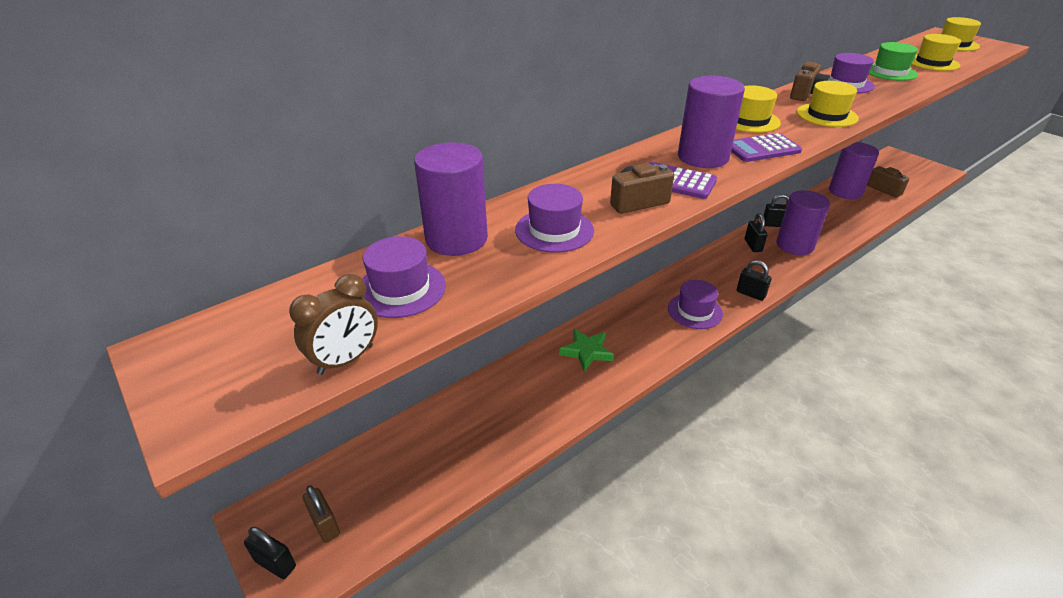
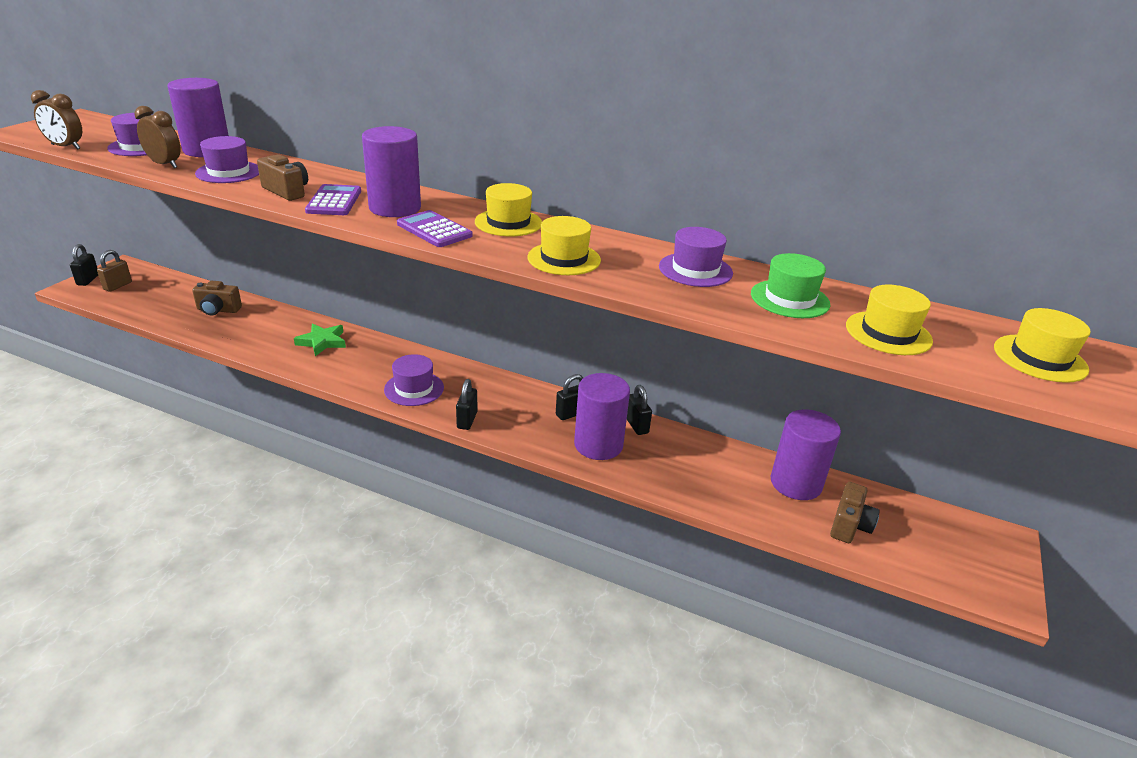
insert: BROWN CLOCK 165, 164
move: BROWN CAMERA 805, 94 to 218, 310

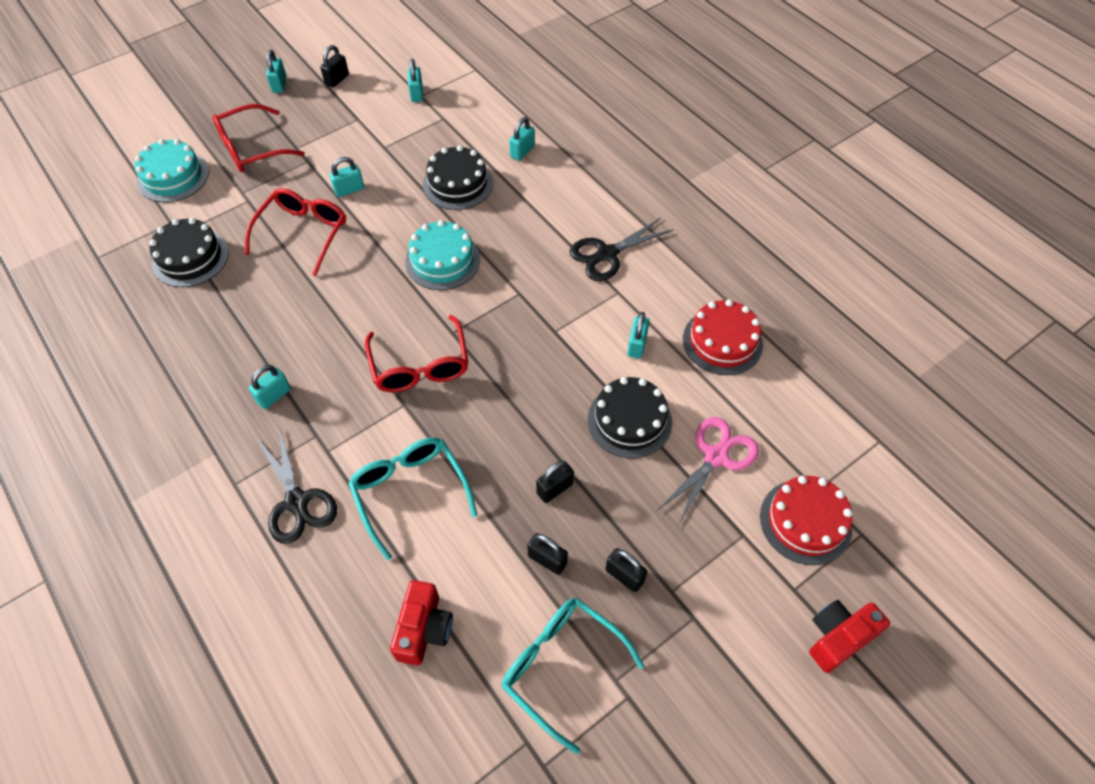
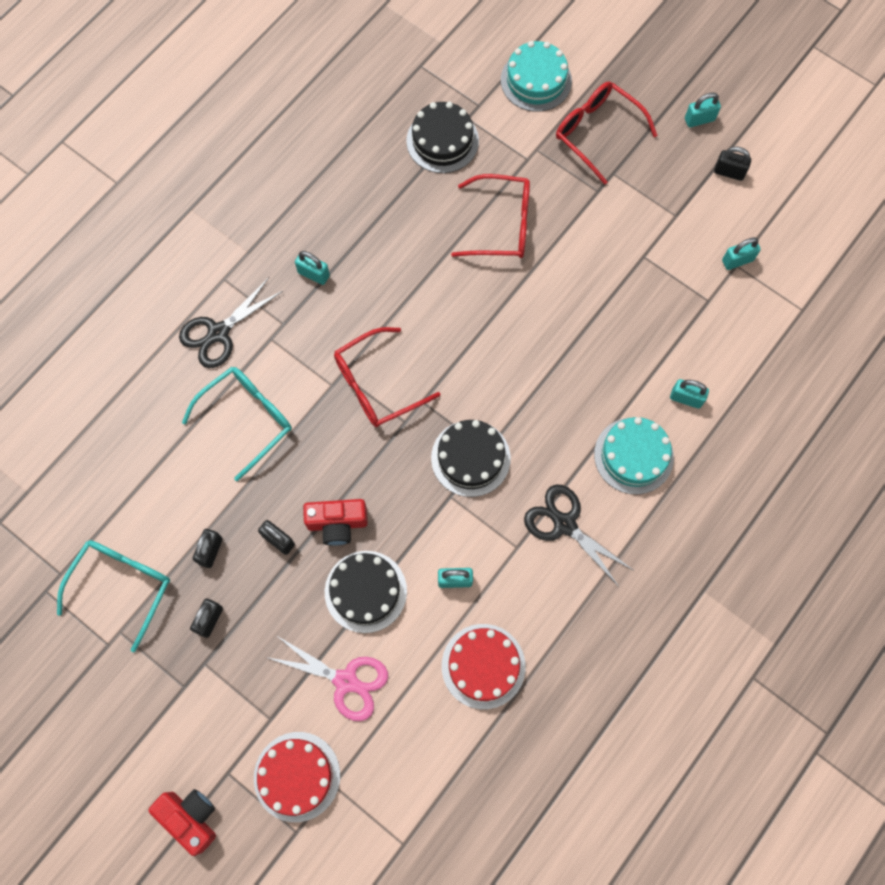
delete: TURQUOISE PADLOCK 349, 190
move: RED CAMERA 424, 629 to 337, 523; BLACK CAKE 458, 184 to 470, 458; TURQUOISE CAKE 442, 260 to 633, 455

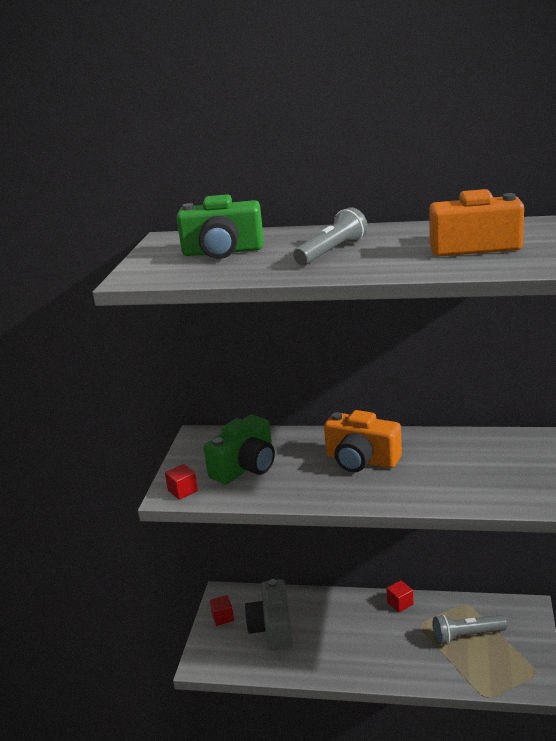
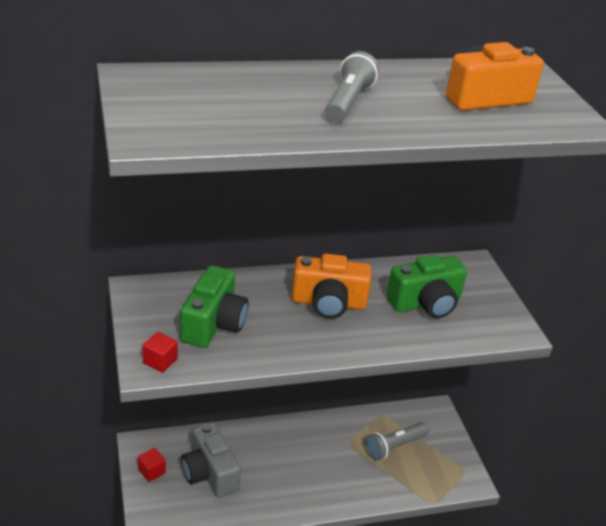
delete: RED CUBE 400, 603
move: GREEN CAMERA 223, 252 to 426, 303

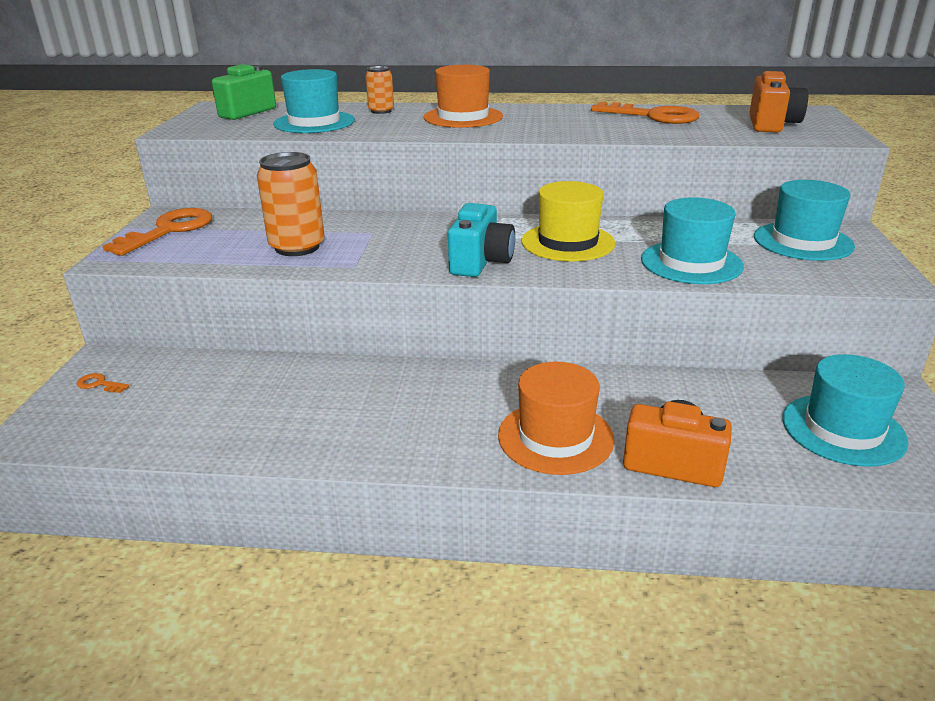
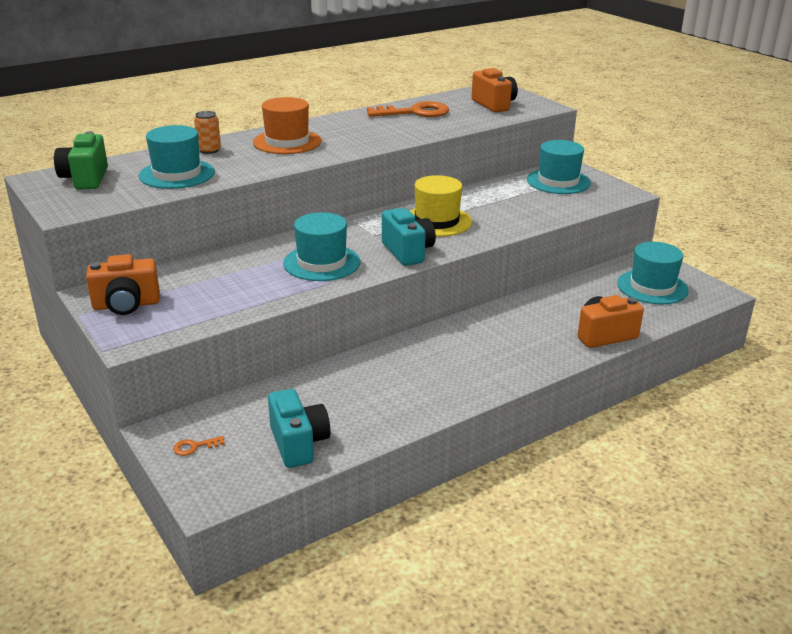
delete: ORANGE CAN 297, 247; ORANGE HAT 555, 437
insert: TURQUOISE CAMERA 298, 443
move: TURQUOISE HAT 691, 262 to 321, 263
replace: ORANGE KEY 168, 230 to ORANGE CAMERA 126, 305

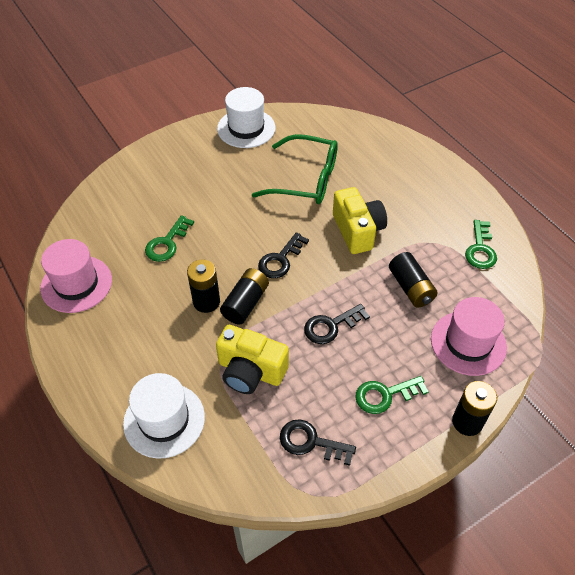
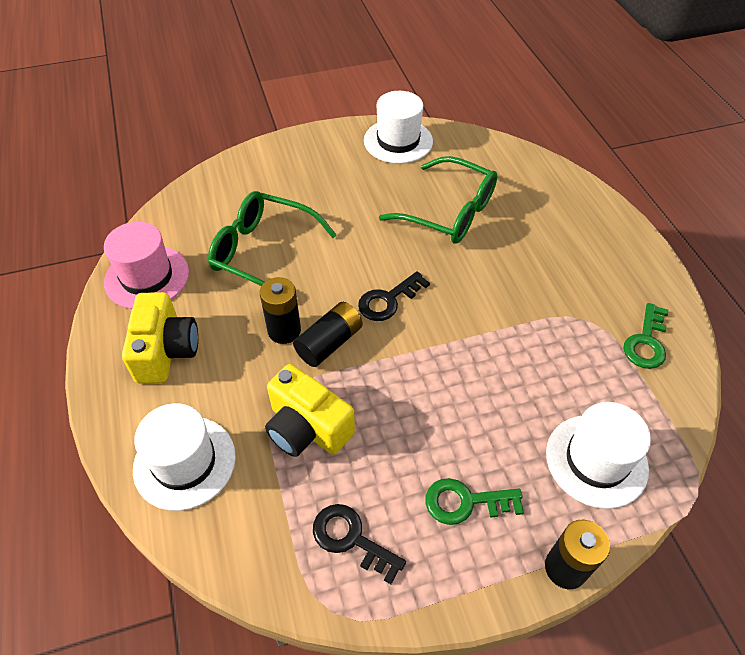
delete: BLACK KEY 331, 326; BLACK BATTERY 411, 287
move: YELLOW CAMERA 357, 231 to 166, 351
replace: GREEN KEY 167, 243 to GREEN GLASSES 263, 252
recolor: PINK HAT 468, 343 to WHITE HAT 596, 460

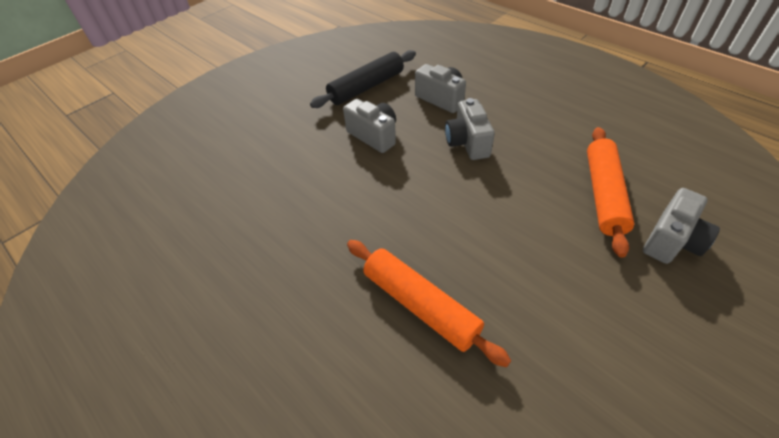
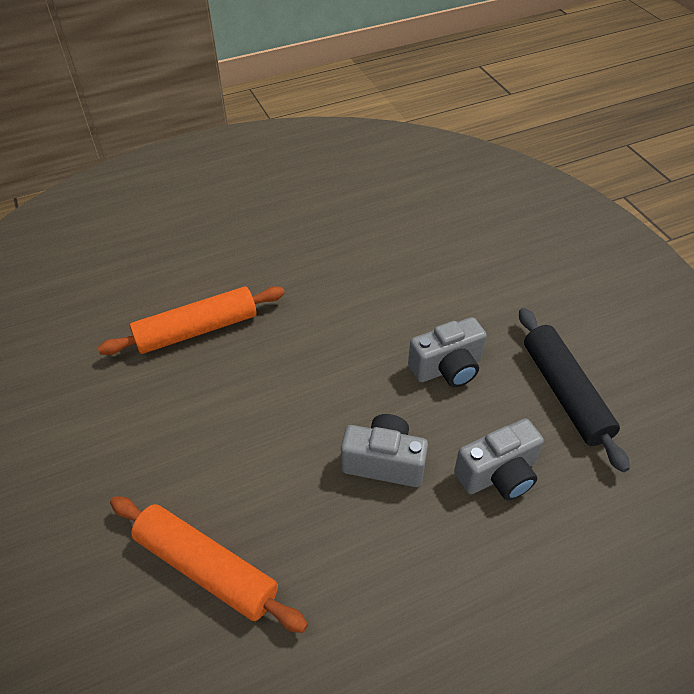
delete: GREY CAMERA 671, 241

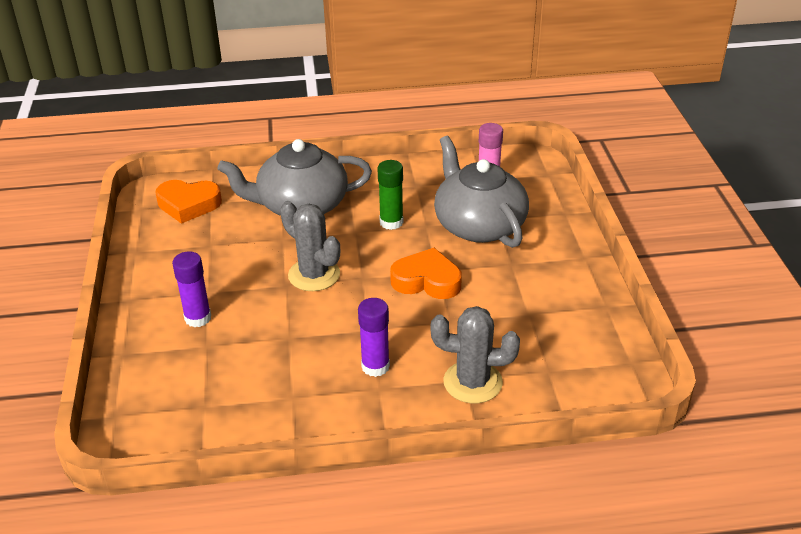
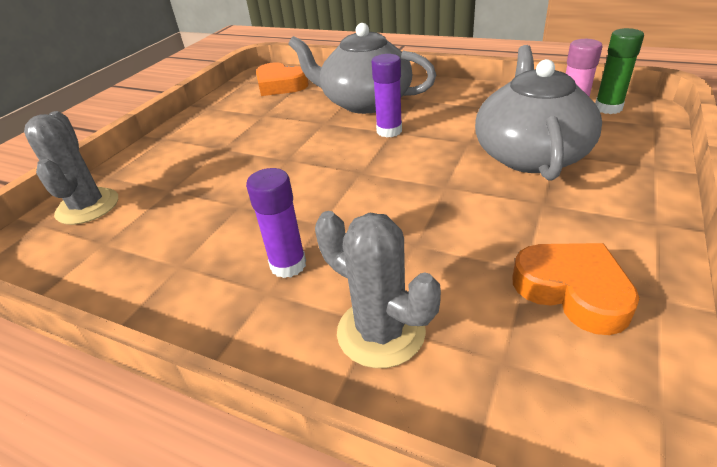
move: GREY CACTUS 314, 275 to 88, 206; PURPLE GLUE STICK 198, 318 to 389, 131; ORANGE HEART 427, 281 to 572, 291; GREEN GLUE STICK 391, 222 to 608, 108

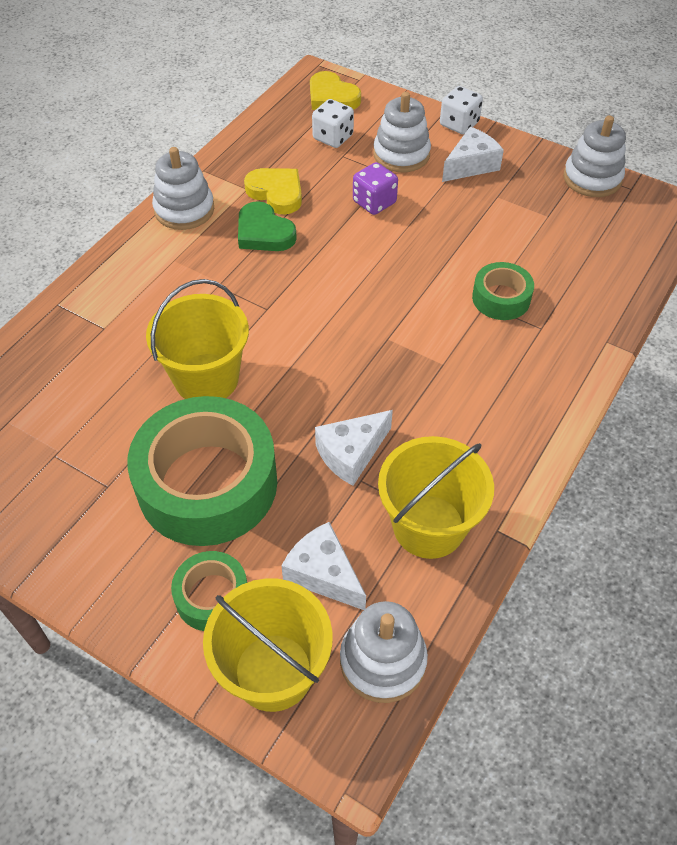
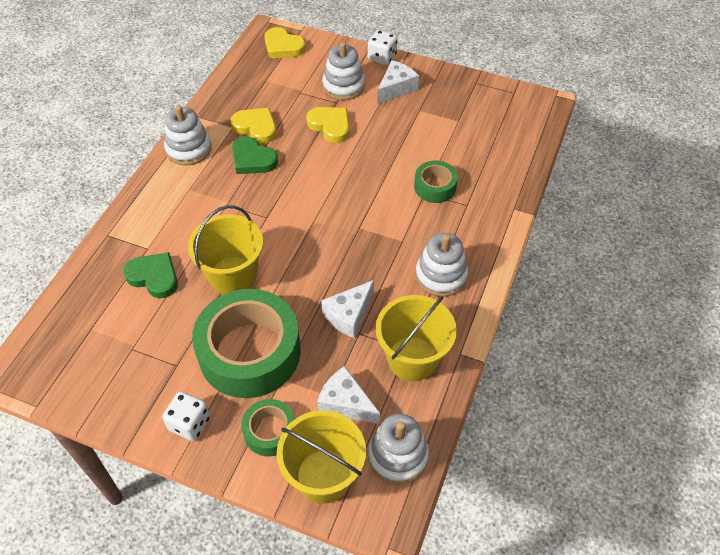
insert: GREEN HEART 154, 277
move: WHITE DICE 333, 137 to 190, 423; WHITE STACKING TOY 592, 178 to 441, 276
replace: PURPLE DICE 374, 202 to YELLOW HEART 330, 126

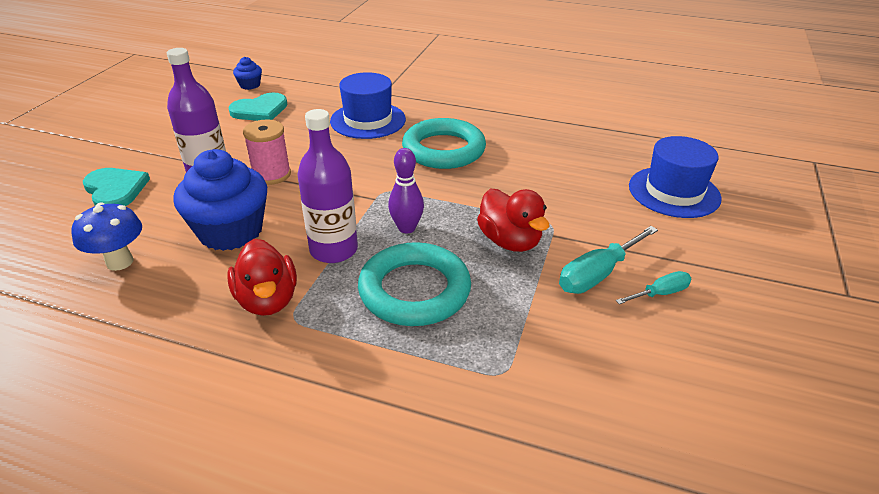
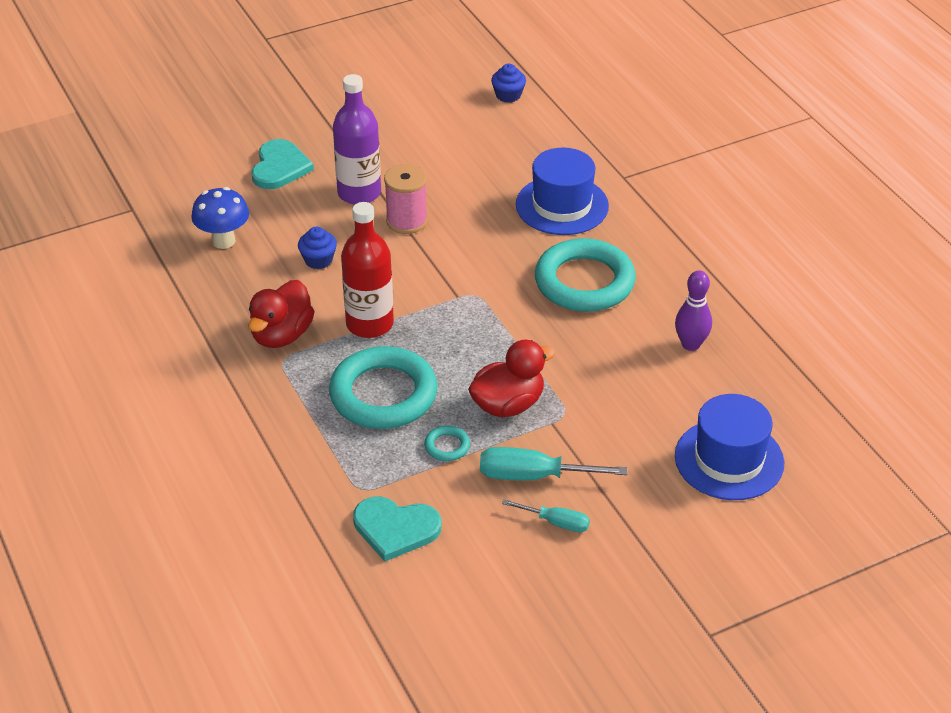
insert: TURQUOISE RING 447, 446
move: TURQUOISE HEART 260, 110 to 395, 529; PURPLE BOWLING PIN 406, 228 to 691, 344
recolor: PURPLE BOTTLE 334, 250 to RED BOTTLE 369, 324
rotate: RED DUCK 510, 241 = 508, 405 135 degrees counterclockwise
resize: BLUE CUPCAKE 230, 231 = 318, 260 x0.45

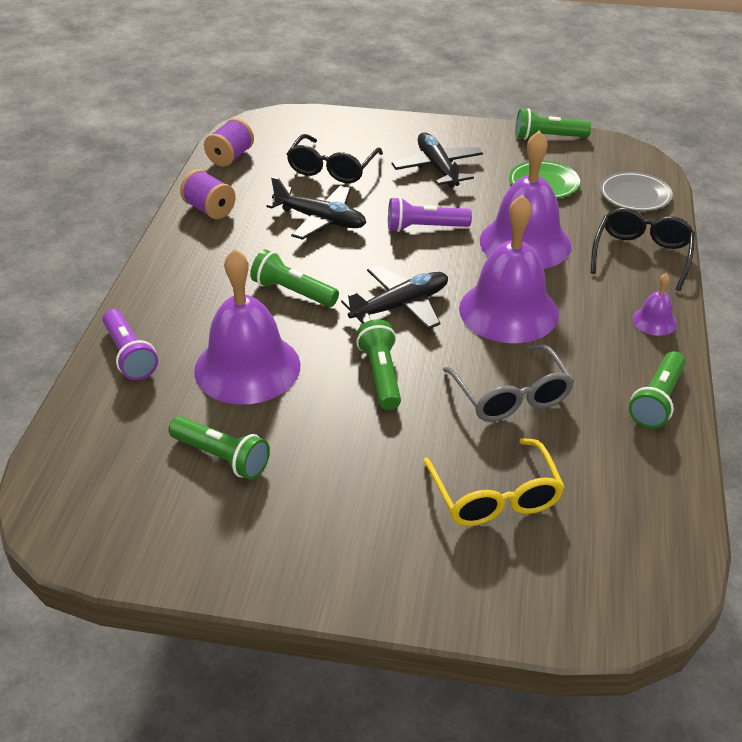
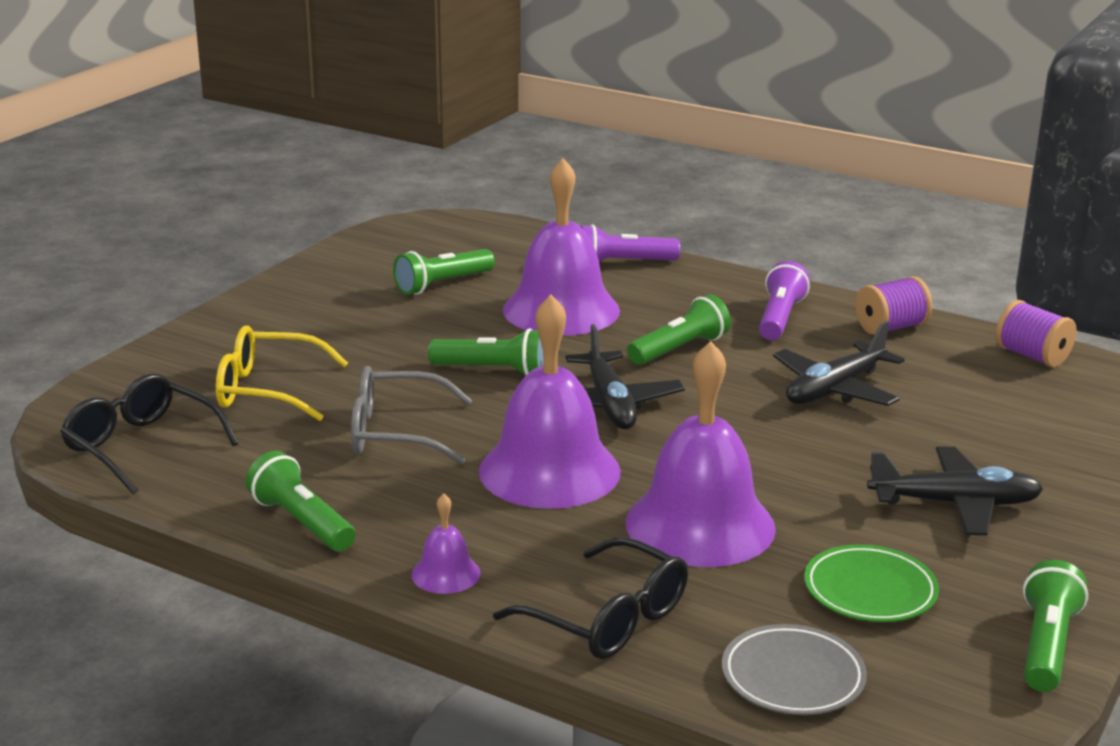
move: BLACK GLASSES 332, 168 to 142, 446; PURPLE FLASHLIGHT 424, 227 to 780, 318

